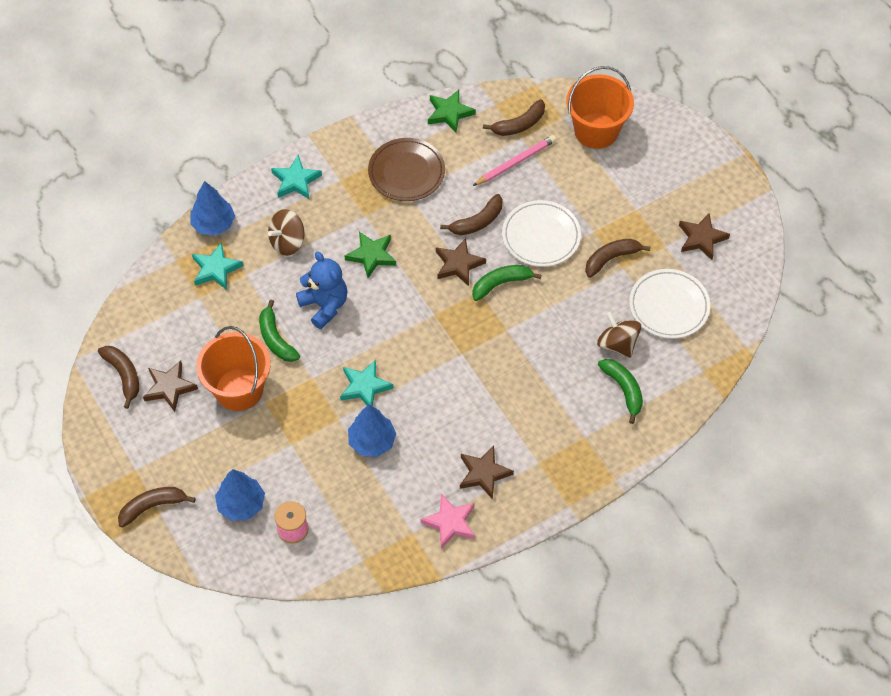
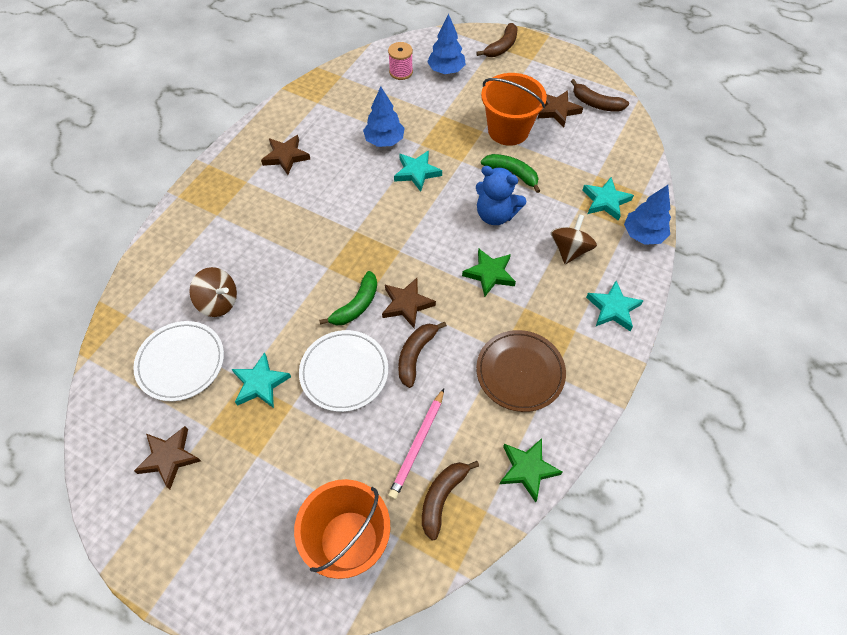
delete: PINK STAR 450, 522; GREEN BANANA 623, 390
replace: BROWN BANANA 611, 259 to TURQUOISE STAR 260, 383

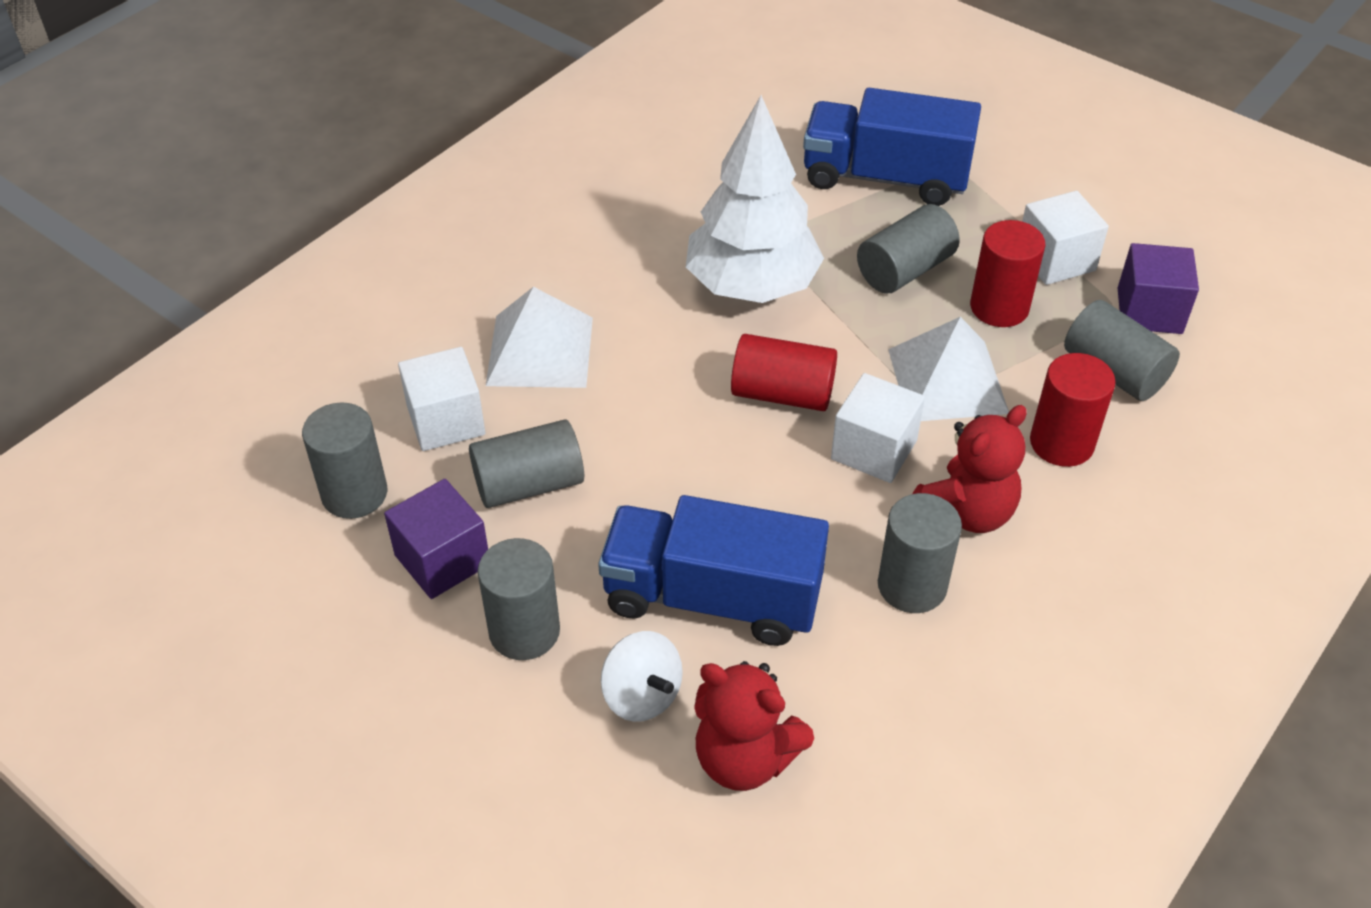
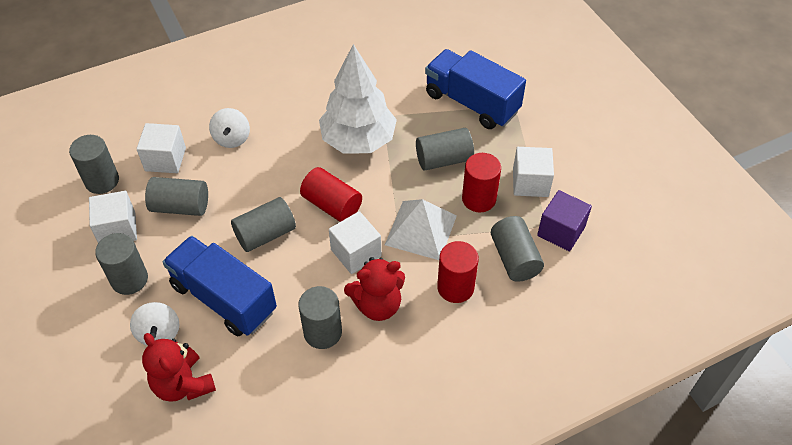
insert: GREY CYLINDER 265, 234
replace: WHITE PYRAMID 540, 351 to WHITE SPINNING TOP 232, 138
recolor: PURPLE CUBE 442, 560 to WHITE CUBE 118, 229

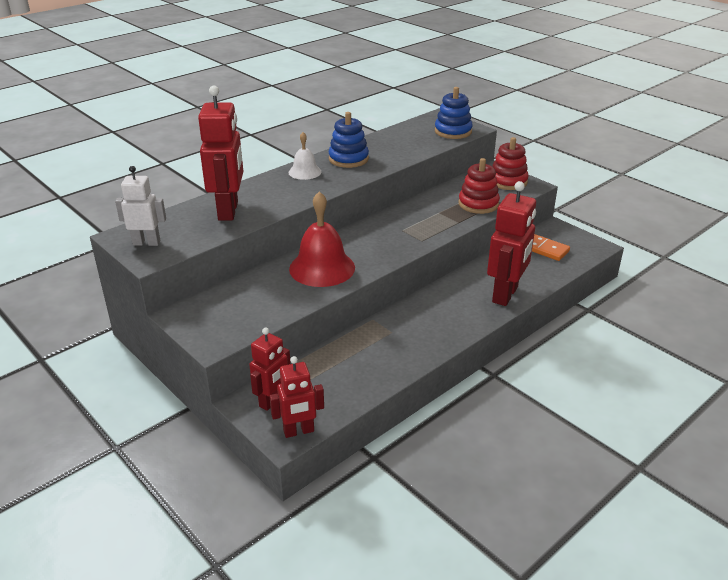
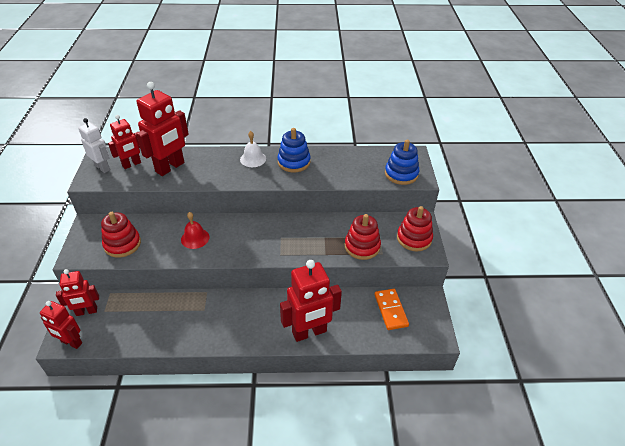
insert: RED STACKING TOY 122, 244; RED ROBOT 132, 164
resize: RED BELL 322, 268 = 195, 238 x0.56

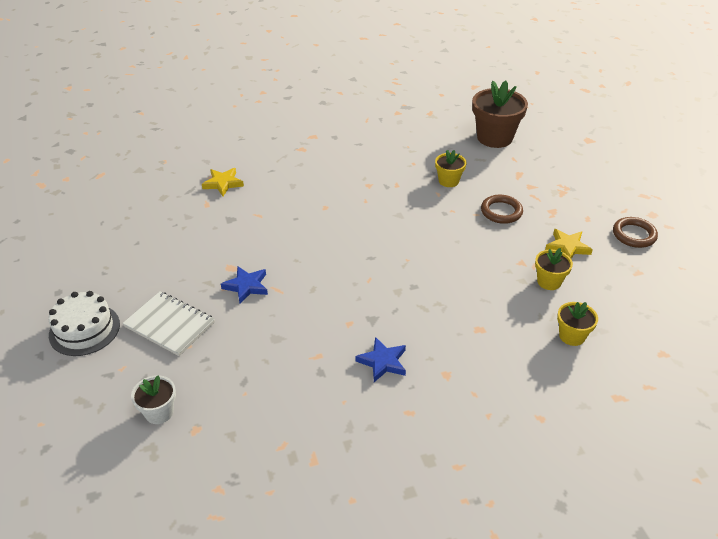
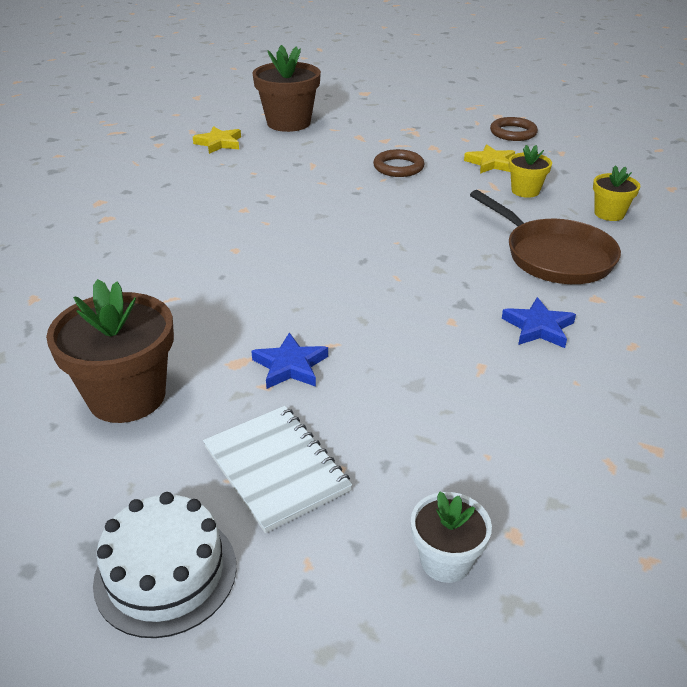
delete: YELLOW FLOWER POT 448, 181
insert: BROWN FLOWER POT 127, 396; BROWN PAN 553, 256
move: YELLOW STAR 223, 183 to 219, 143
rotate: WHITE NOTEBOOK 169, 325 = 276, 469 75 degrees clockwise

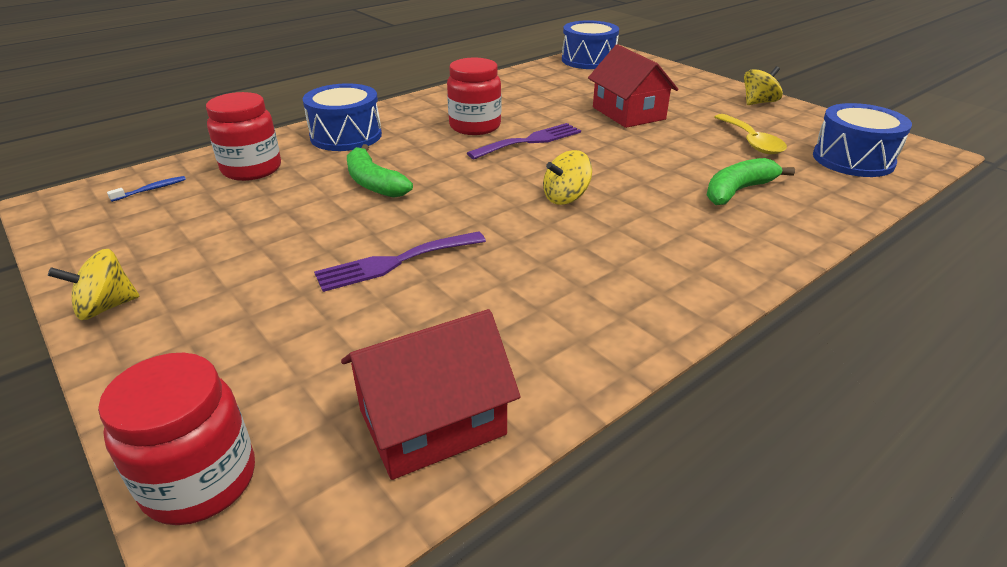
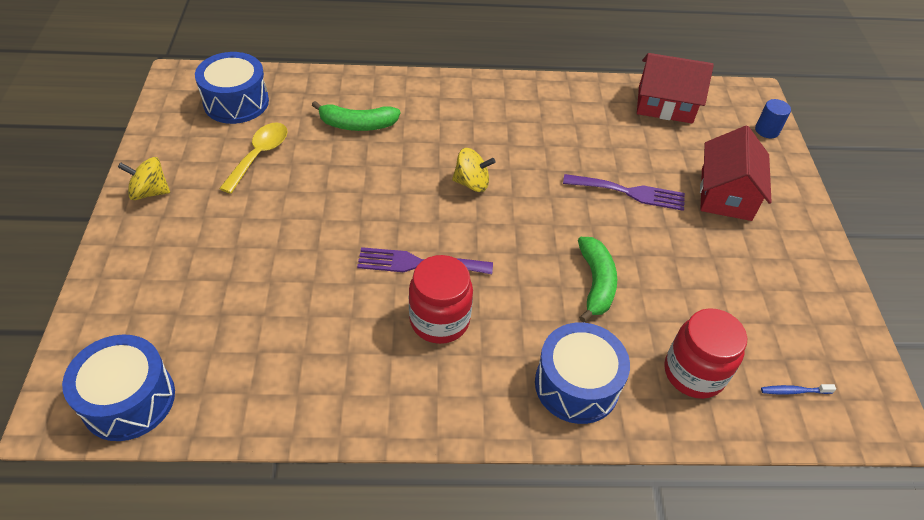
delete: YELLOW SPINNING TOP 106, 307
move: RED HOUSE 628, 113 to 726, 194
replace: RED JAR 200, 481 to BLUE CYLINDER 767, 130

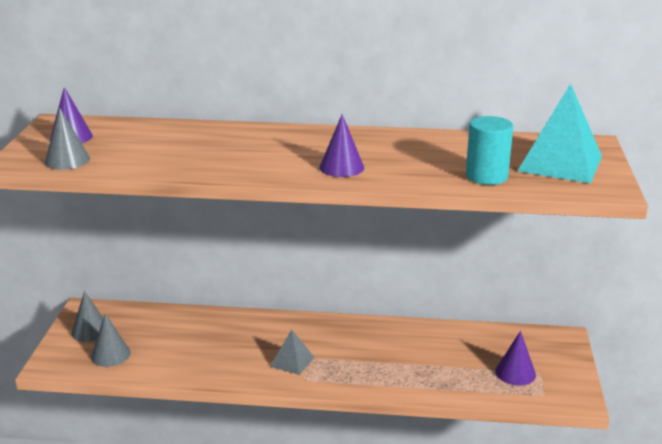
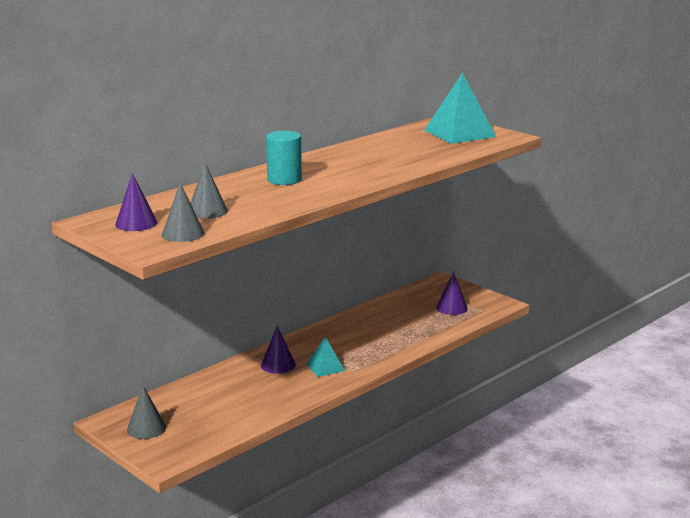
move: GREY CONE 110, 355 to 207, 211; PURPLE CONE 341, 167 to 278, 365; TURQUOISE CYLINDER 486, 176 to 284, 180
recolor: GREY PYRAMID 292, 361 to TURQUOISE PYRAMID 325, 367

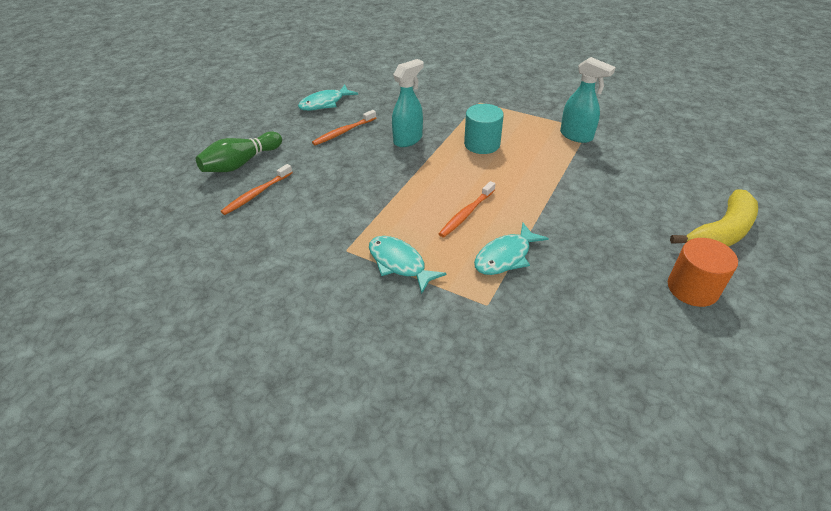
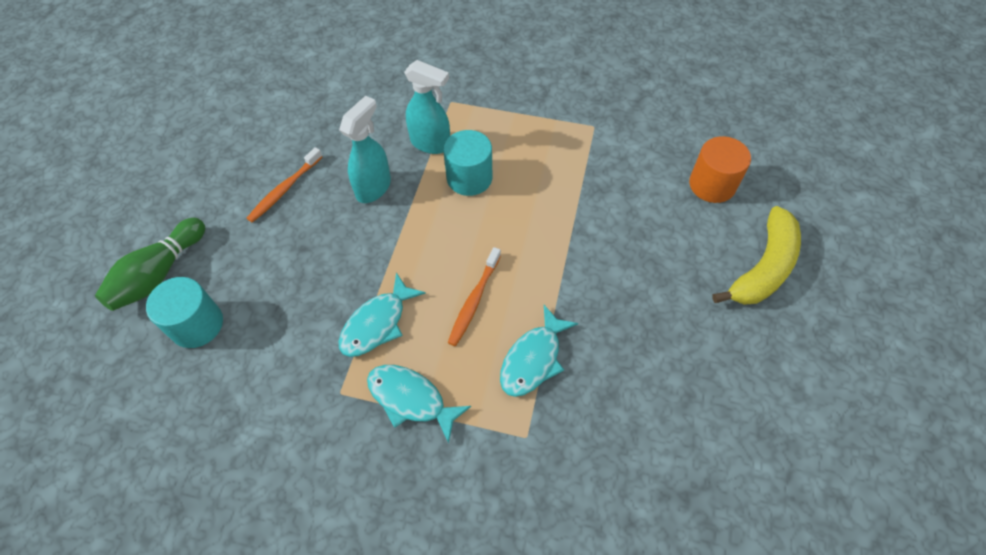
move: TURQUOISE FISH 324, 103 to 377, 323; TURQUOISE SPRAY BOTTLE 576, 136 to 431, 144; ORANGE CYLINDER 692, 288 to 712, 185
replace: ORANGE TOOTHBRUSH 256, 194 to TURQUOISE CYLINDER 197, 324

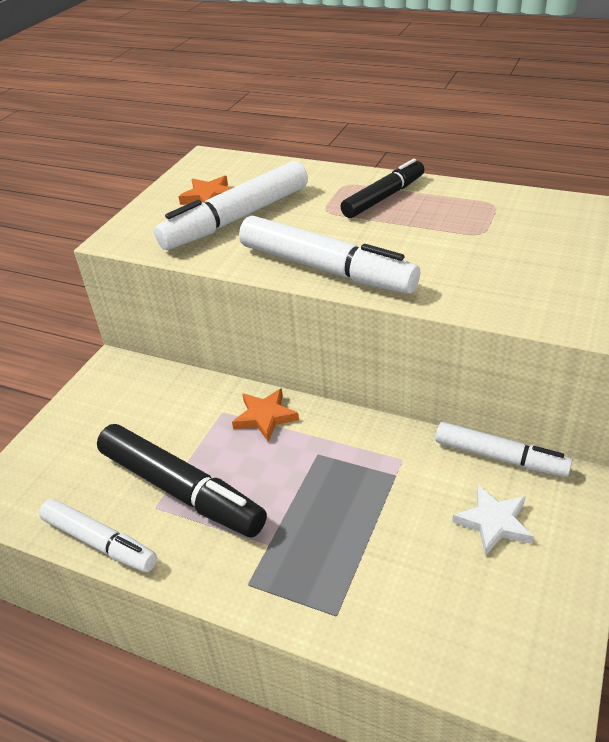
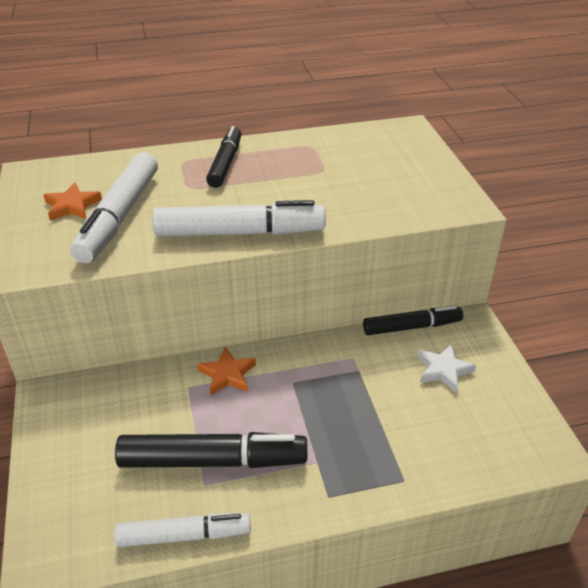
recolor: WHITE MARKER 500, 457 to BLACK MARKER 412, 327

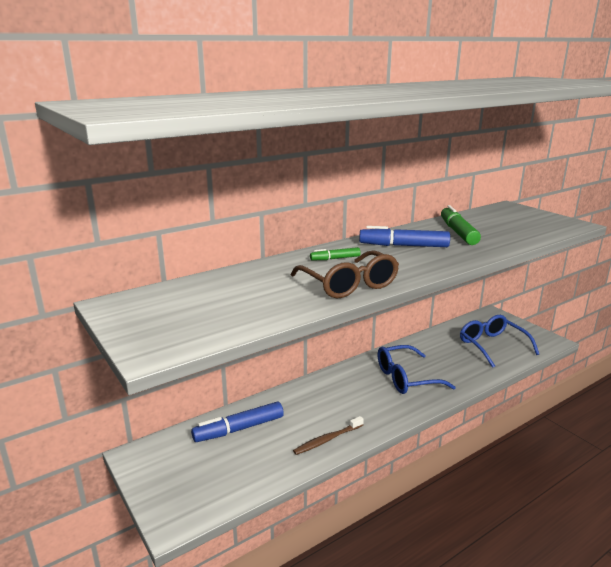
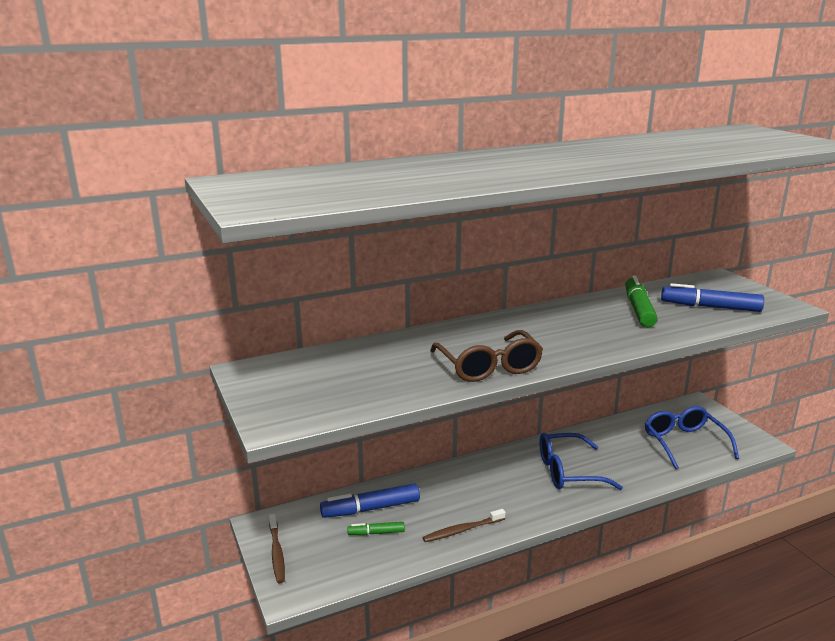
insert: BROWN TOOTHBRUSH 276, 553
move: GREEN MARKER 335, 258 to 376, 533; BLUE MARKER 403, 246 to 710, 307

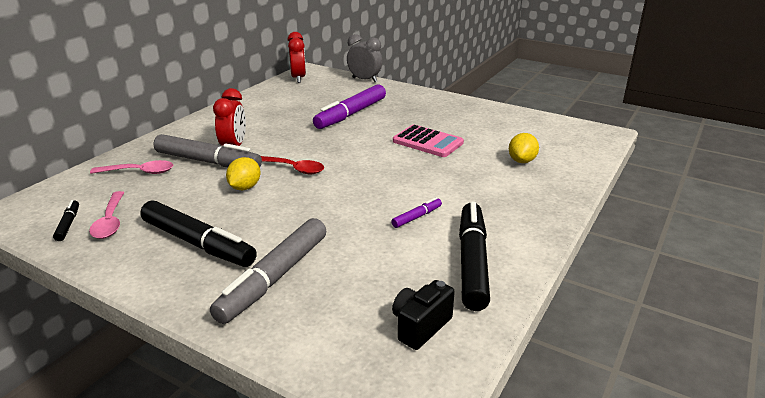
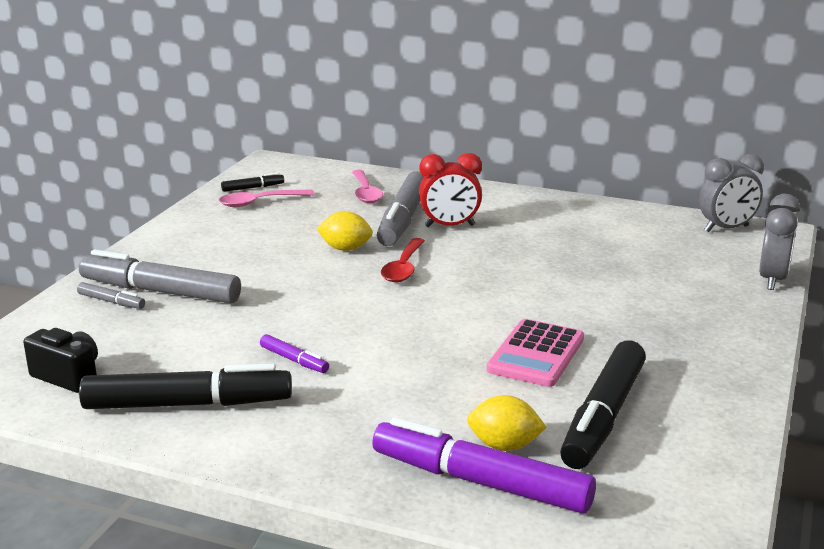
insert: GREY MARKER 111, 302
move: PURPLE MARKER 351, 114 to 481, 482; BLACK MARKER 197, 243 to 604, 416
recolor: RED CLOCK 298, 78 to GREY CLOCK 726, 229

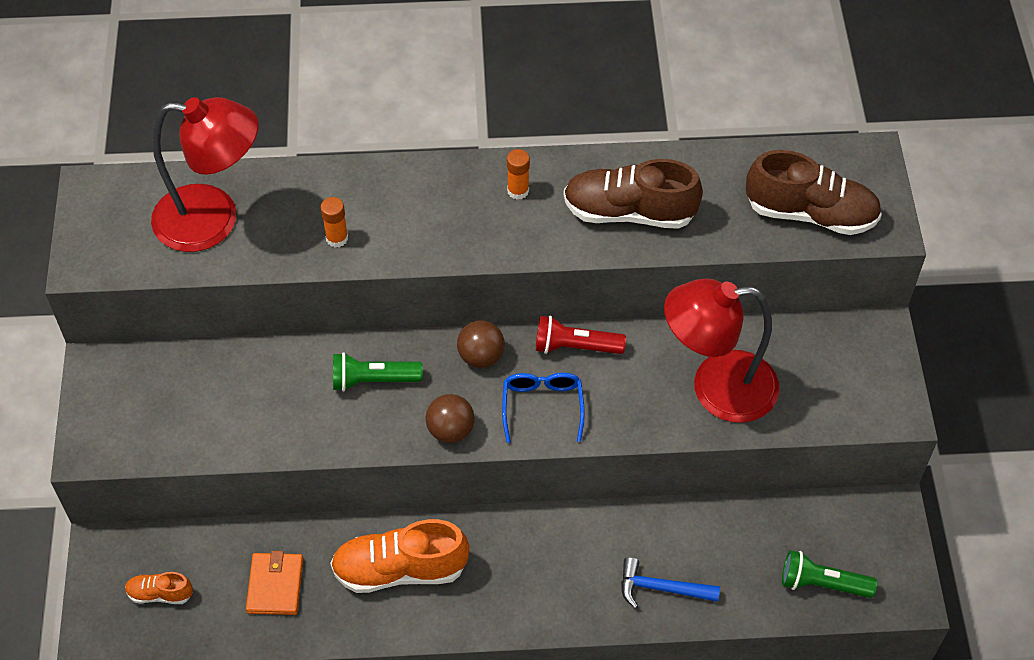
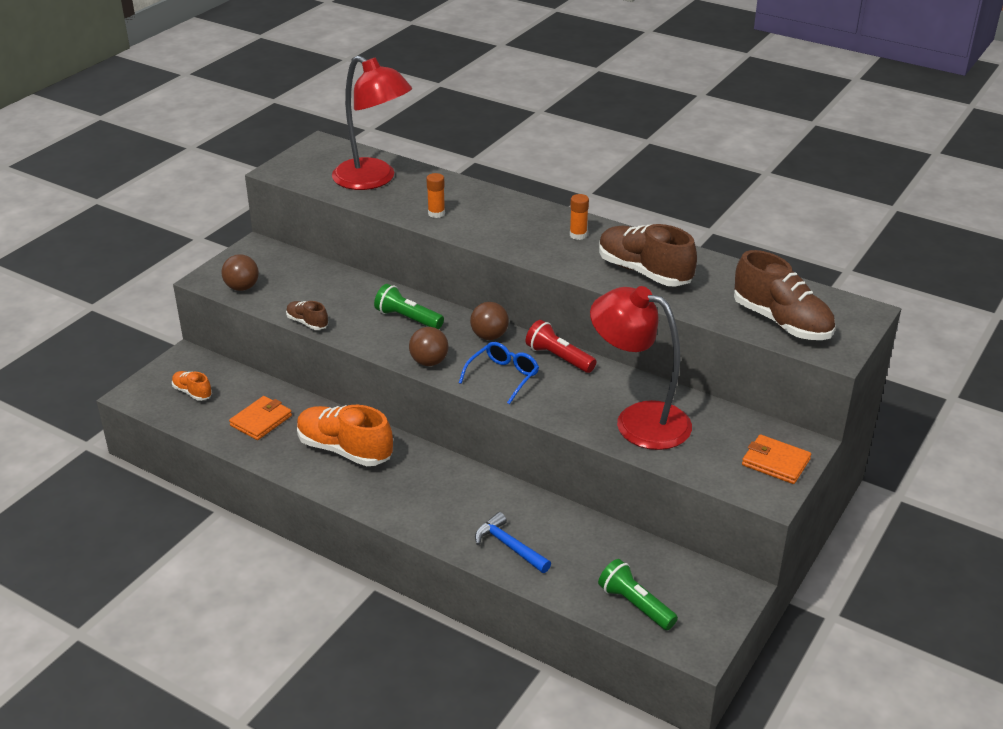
insert: BROWN BALL 242, 287; BROWN SHOE 307, 323; ORANGE WALLET 775, 462

